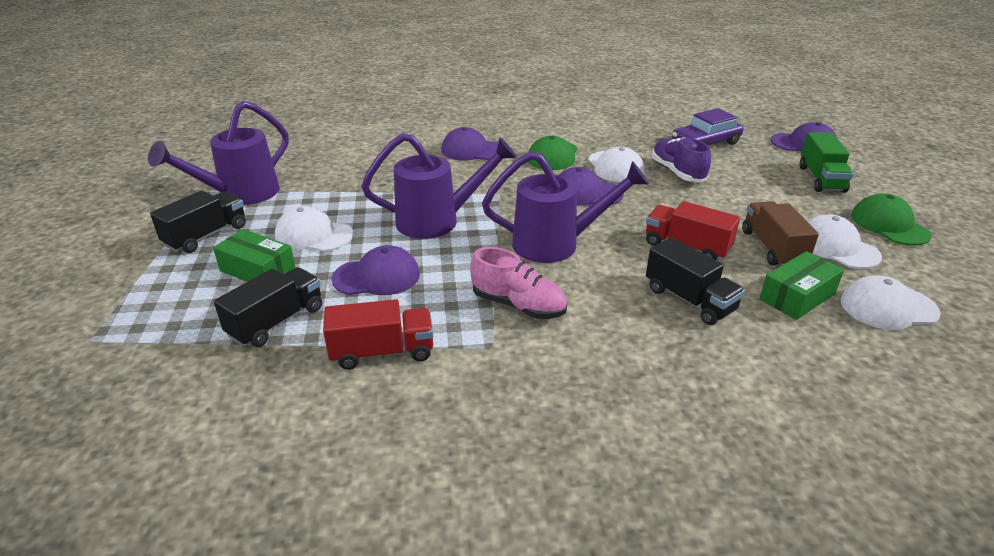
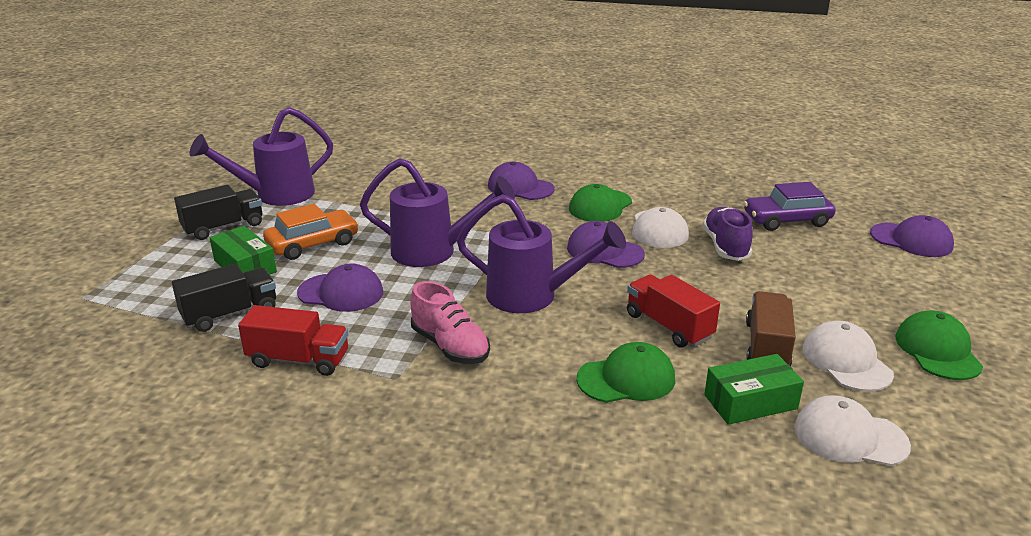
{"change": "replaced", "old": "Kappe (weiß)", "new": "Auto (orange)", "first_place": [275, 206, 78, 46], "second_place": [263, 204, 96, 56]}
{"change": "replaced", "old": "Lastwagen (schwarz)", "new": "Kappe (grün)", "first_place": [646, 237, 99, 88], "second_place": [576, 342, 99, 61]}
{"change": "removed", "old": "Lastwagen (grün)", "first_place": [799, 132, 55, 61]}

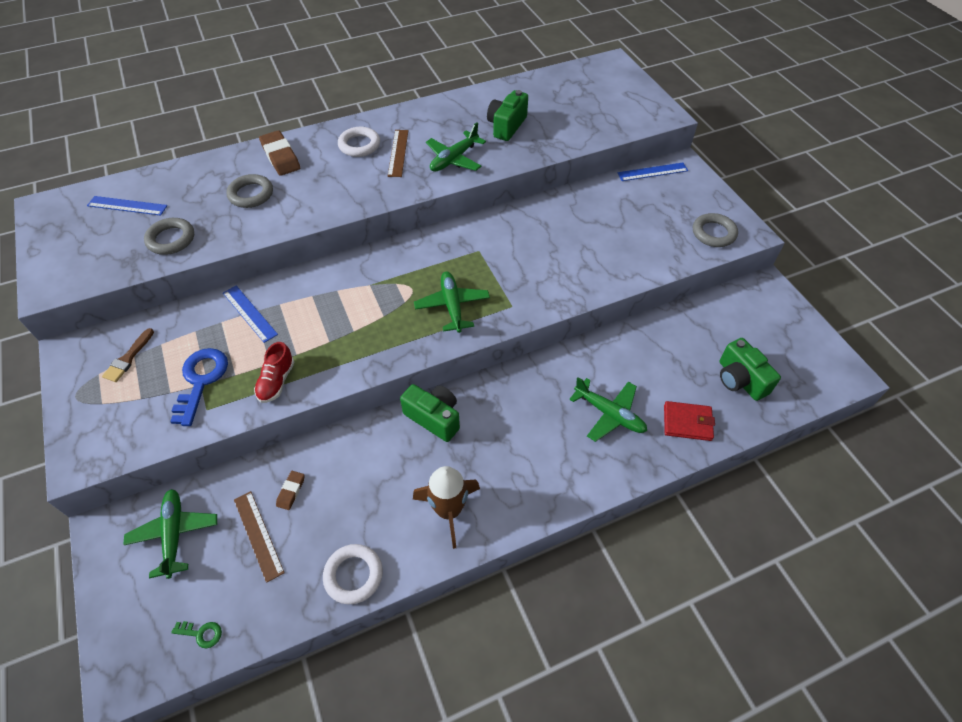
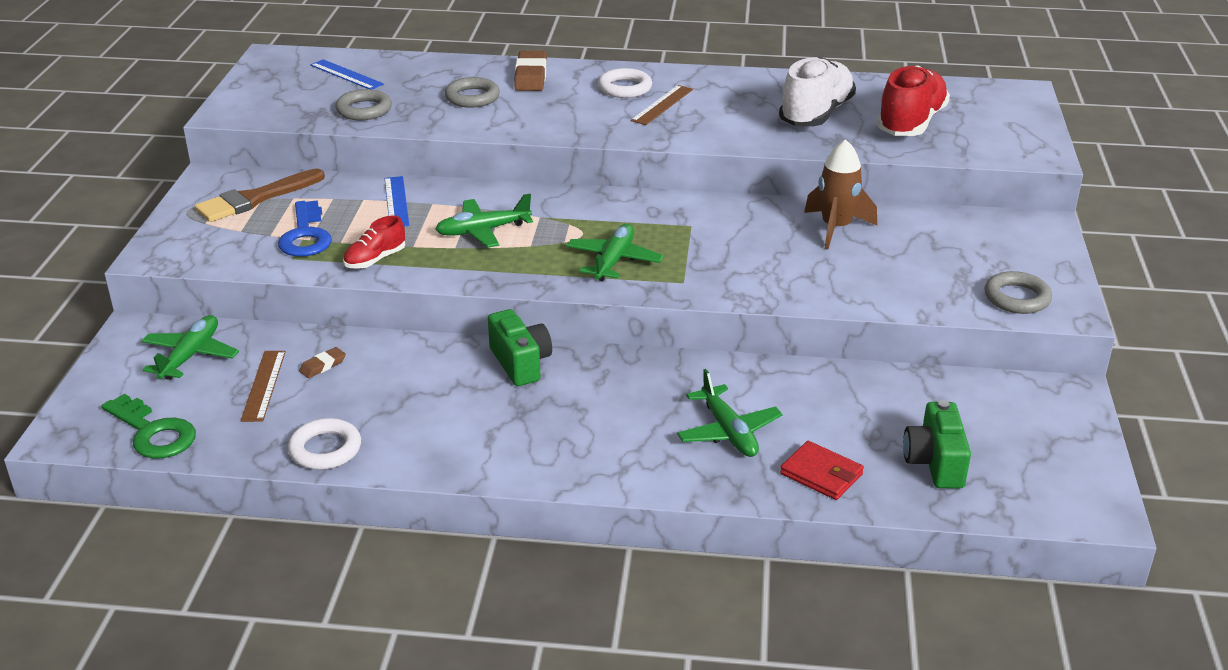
{"change": "resized", "old": "Pinsel (braun)", "first_place": [102, 328, 52, 54], "second_place": [195, 169, 130, 53], "factor": 1.76}
{"change": "turned", "old": "Schlüssel (blau)", "first_place": [170, 348, 58, 78], "second_place": [278, 200, 54, 57], "degrees": 135}
{"change": "resized", "old": "Schlüssel (grün)", "first_place": [171, 621, 51, 27], "second_place": [101, 394, 95, 65], "factor": 2.14}
{"change": "moved", "old": "Rakete (braun)", "first_place": [413, 466, 67, 83], "second_place": [804, 139, 73, 110]}
{"change": "moved", "old": "Flugzeug (grün)", "first_place": [426, 122, 60, 50], "second_place": [435, 194, 98, 54]}
{"change": "replaced", "old": "Kamera (grün)", "new": "Schuh (weiß)", "first_place": [487, 90, 41, 51], "second_place": [779, 57, 77, 69]}
{"change": "removed", "old": "Lineal (blau)", "first_place": [618, 163, 70, 18]}
{"change": "added", "new": "Schuh (rot)", "second_place": [877, 65, 73, 71]}

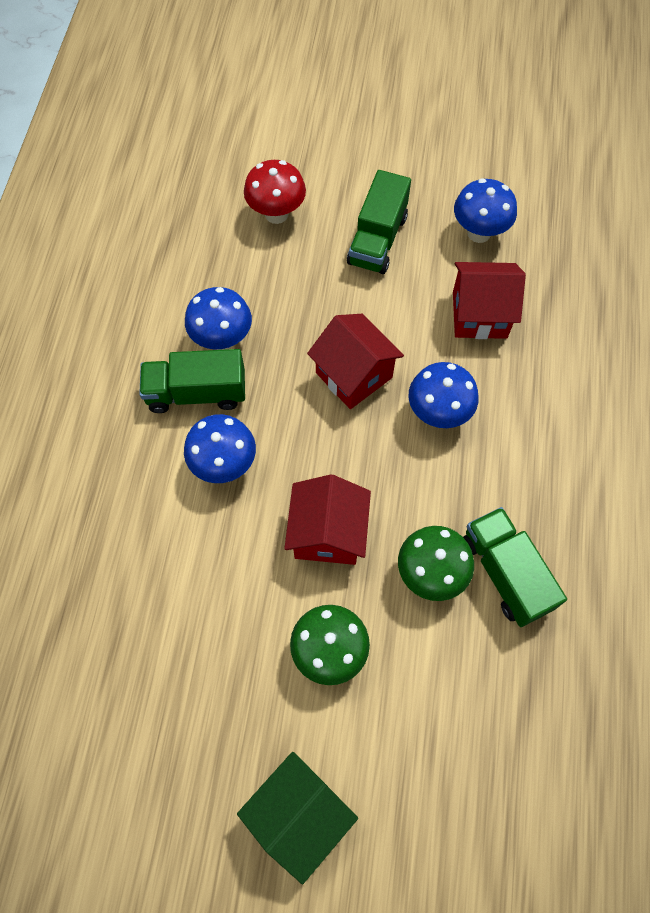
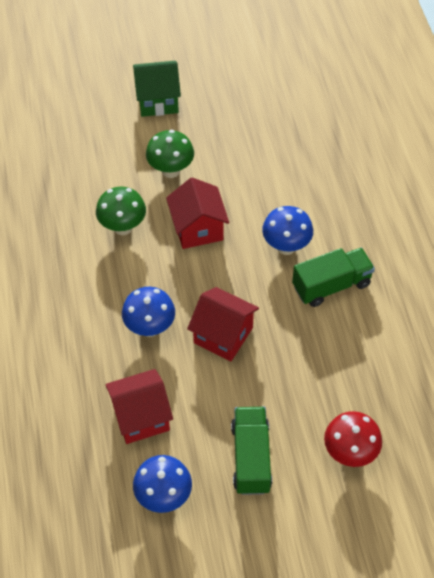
{"change": "removed", "old": "Pilz (blau)", "first_place": [185, 287, 67, 63]}
{"change": "turned", "old": "Haus (grün)", "first_place": [237, 752, 121, 132], "second_place": [133, 61, 48, 56], "degrees": 60}
{"change": "removed", "old": "Lastwagen (grün)", "first_place": [463, 507, 104, 120]}

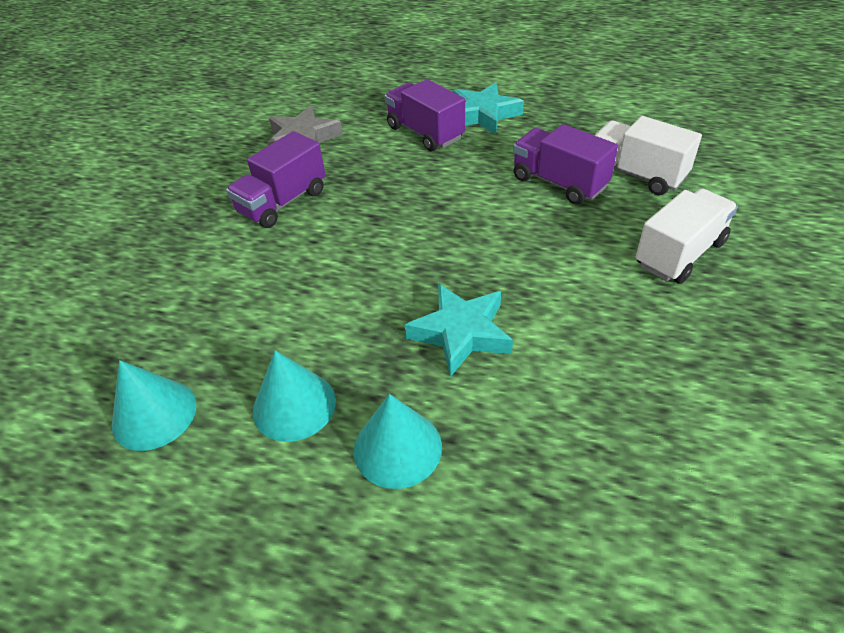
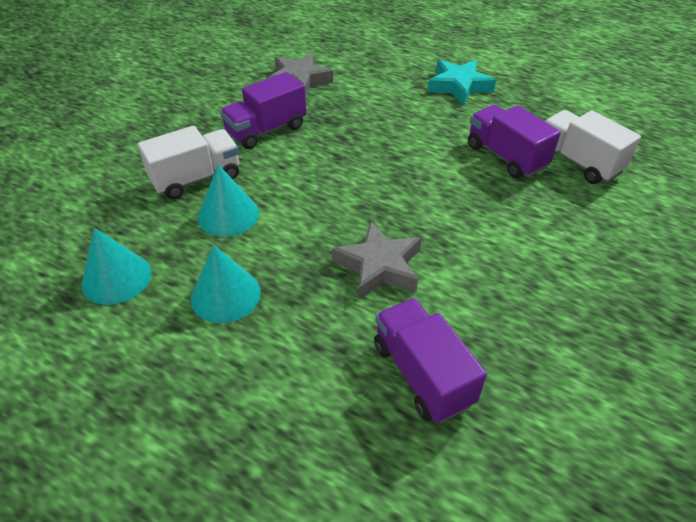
{"change": "moved", "old": "Kegel (türkis)", "first_place": [354, 394, 88, 95], "second_place": [198, 164, 61, 73]}
{"change": "moved", "old": "Lastwagen (lila)", "first_place": [385, 79, 80, 72], "second_place": [374, 298, 113, 125]}
{"change": "recoloured", "old": "Stern (türkis)", "new": "Stern (grau)", "first_place": [405, 283, 108, 94], "second_place": [332, 221, 90, 78]}
{"change": "moved", "old": "Lastwagen (weiß)", "first_place": [636, 188, 102, 96], "second_place": [138, 126, 101, 73]}

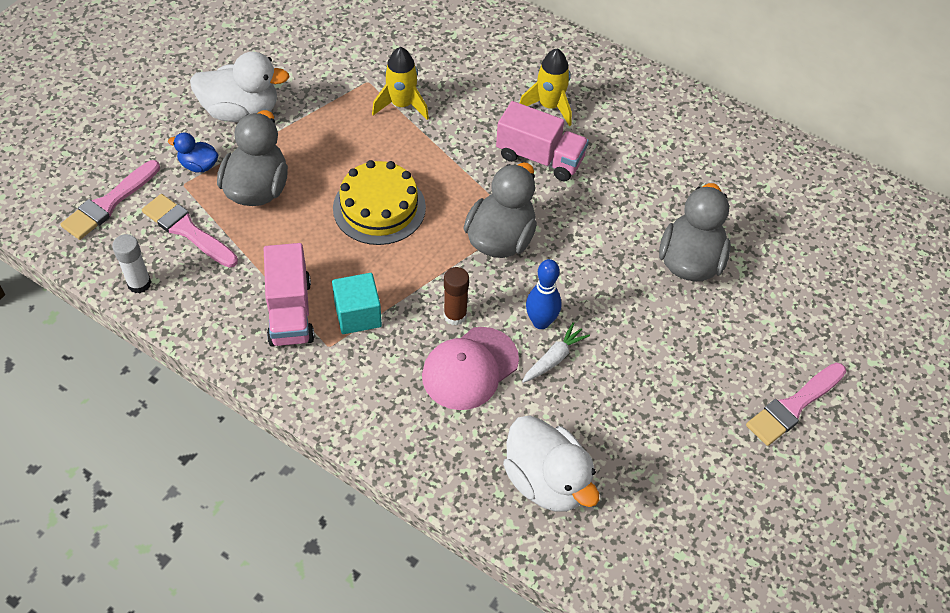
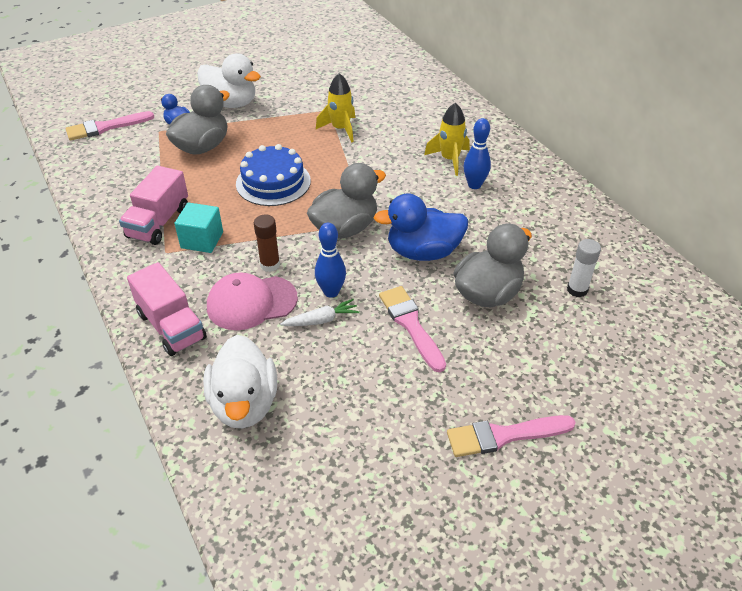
{"change": "moved", "old": "Klebestift (weiß)", "first_place": [112, 234, 39, 59], "second_place": [567, 239, 34, 58]}
{"change": "moved", "old": "Pinsel (rosa)", "first_place": [142, 194, 96, 74], "second_place": [379, 286, 67, 86]}
{"change": "recoloured", "old": "Kuchen (gelb)", "new": "Kuchen (blau)", "first_place": [333, 160, 93, 85], "second_place": [236, 144, 75, 62]}
{"change": "moved", "old": "Lastwagen (rosa)", "first_place": [496, 101, 93, 80], "second_place": [127, 262, 80, 94]}
{"change": "added", "new": "Ente (blau)", "second_place": [374, 193, 94, 68]}
{"change": "added", "new": "Bowlingkegel (blau)", "second_place": [464, 118, 27, 71]}

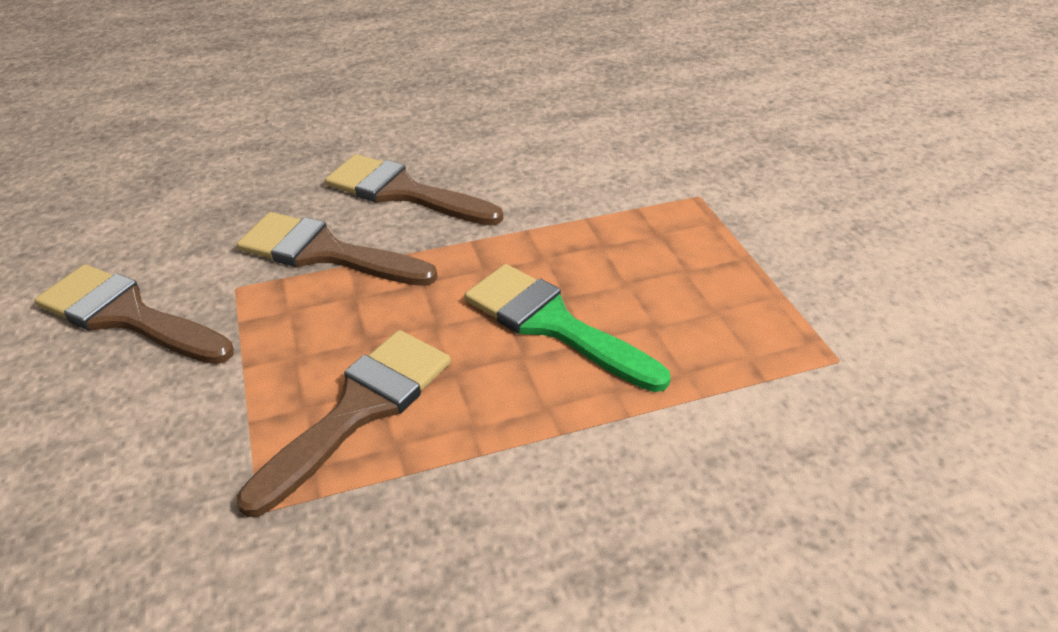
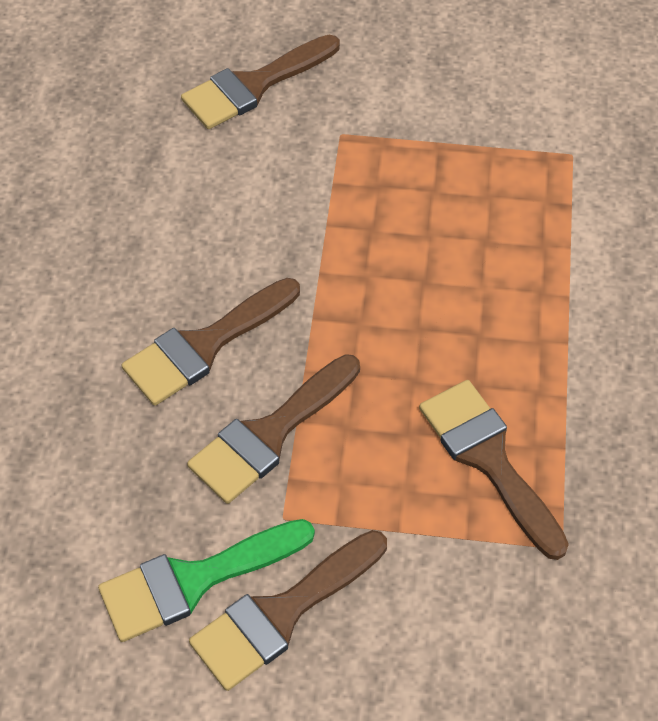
{"change": "moved", "old": "Pinsel (grün)", "first_place": [465, 264, 206, 128], "second_place": [98, 519, 217, 123]}
{"change": "added", "new": "Pinsel (braun)", "second_place": [181, 35, 159, 94]}

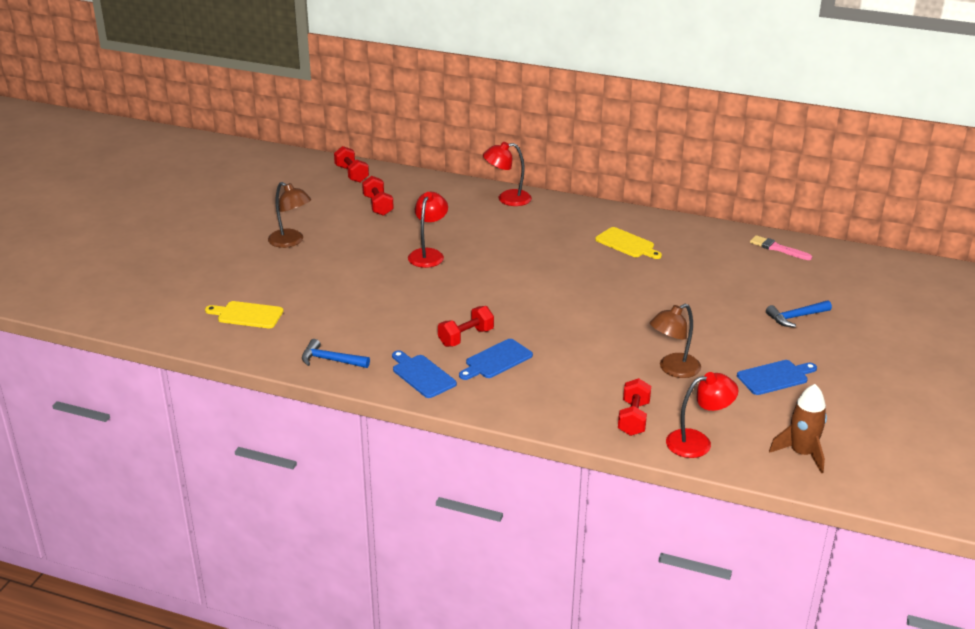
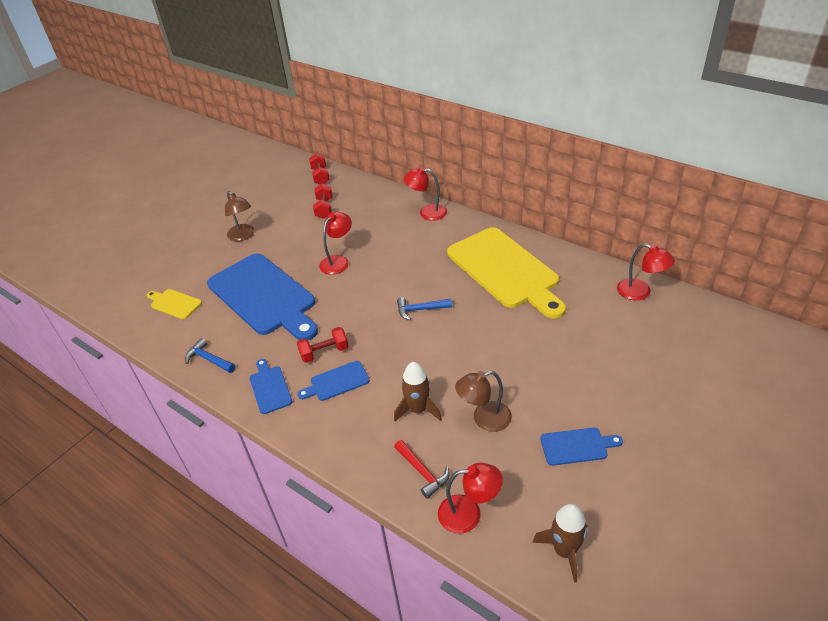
{"change": "resized", "old": "Schneidebrett (gelb)", "first_place": [595, 227, 67, 32], "second_place": [447, 227, 119, 92], "factor": 2.34}
{"change": "replaced", "old": "Hantel (rot)", "new": "Hammer (rot)", "first_place": [618, 378, 33, 58], "second_place": [394, 440, 56, 59]}
{"change": "replaced", "old": "Pinsel (rosa)", "new": "Lampe (rot)", "first_place": [750, 235, 62, 25], "second_place": [617, 243, 58, 57]}
{"change": "moved", "old": "Hammer (blau)", "first_place": [766, 300, 66, 27], "second_place": [397, 297, 55, 23]}
{"change": "added", "new": "Schneidebrett (blau)", "second_place": [207, 253, 111, 87]}
{"change": "added", "new": "Rakete (braun)", "second_place": [394, 362, 48, 59]}

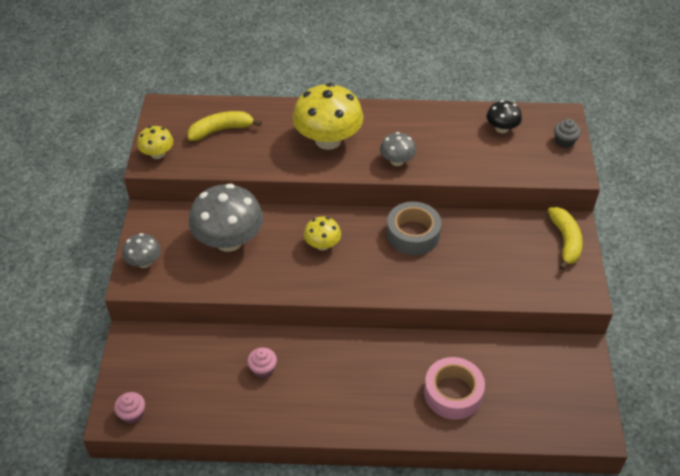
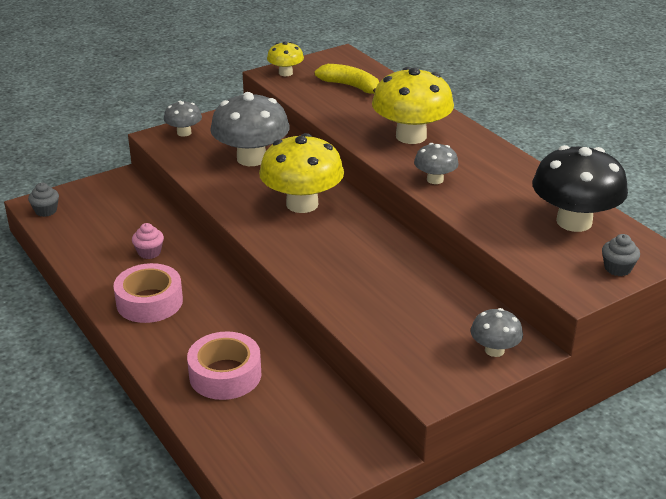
{"change": "recoloured", "old": "Muffin (rosa)", "new": "Muffin (grau)", "first_place": [114, 392, 31, 32], "second_place": [28, 183, 31, 34]}
{"change": "resized", "old": "Pilz (gelb)", "first_place": [304, 216, 37, 35], "second_place": [259, 133, 85, 80], "factor": 1.96}
{"change": "removed", "old": "Klebeband (grau)", "first_place": [386, 202, 55, 53]}
{"change": "resized", "old": "Pilz (schwarz)", "first_place": [487, 100, 35, 33], "second_place": [532, 145, 96, 87], "factor": 1.96}
{"change": "replaced", "old": "Banane (gelb)", "new": "Pilz (grau)", "first_place": [548, 207, 35, 63], "second_place": [471, 308, 52, 49]}
{"change": "added", "new": "Klebeband (rosa)", "second_place": [113, 263, 70, 60]}

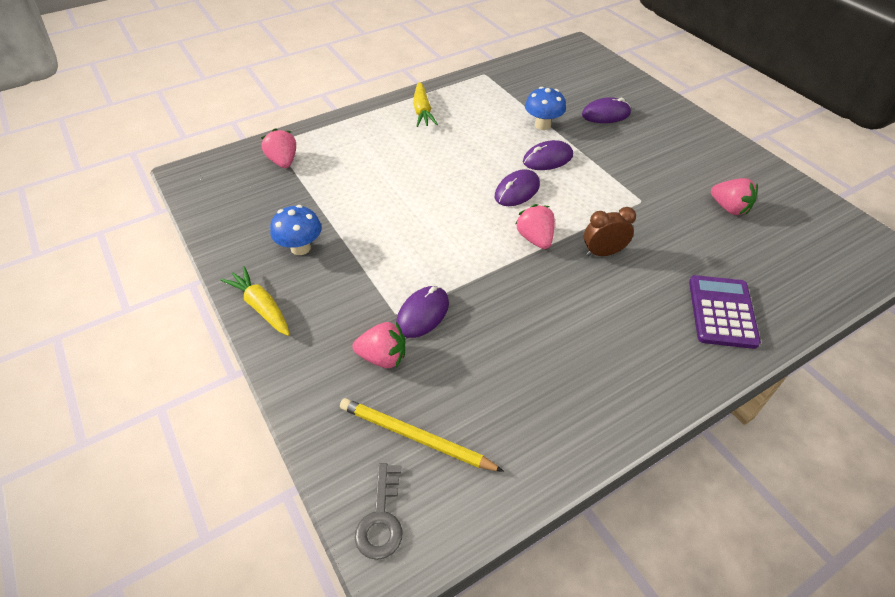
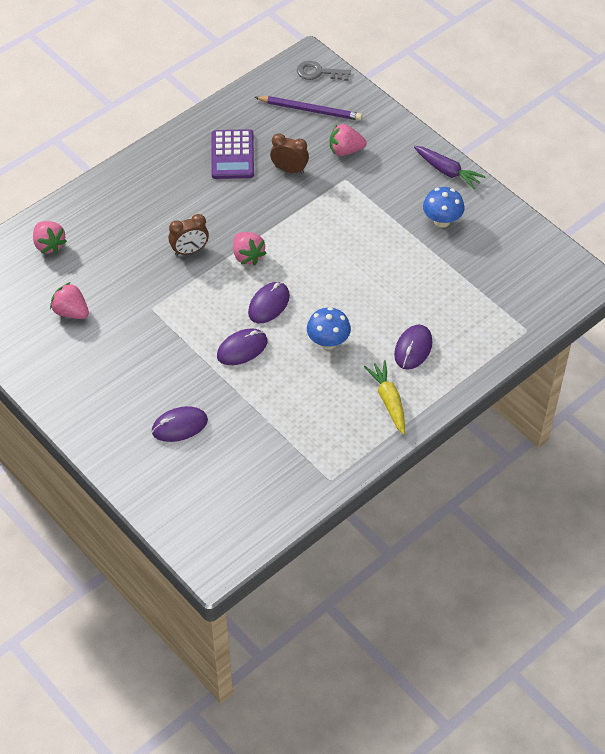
{"change": "recoloured", "old": "Karotte (gelb)", "new": "Karotte (lila)", "first_place": [221, 266, 69, 70], "second_place": [414, 146, 72, 43]}
{"change": "moved", "old": "Erdbeere (rosa)", "first_place": [261, 128, 35, 40], "second_place": [33, 221, 34, 33]}
{"change": "recoloured", "old": "Bleistift (gelb)", "new": "Bleistift (lila)", "first_place": [340, 398, 164, 74], "second_place": [254, 96, 108, 25]}
{"change": "turned", "old": "Schlüssel (grau)", "first_place": [355, 463, 48, 97], "second_place": [297, 61, 54, 20], "degrees": -75}
{"change": "moved", "old": "Computermaus (lila)", "first_place": [396, 286, 53, 52], "second_place": [394, 325, 38, 45]}
{"change": "moved", "old": "Pilz (blau)", "first_place": [525, 87, 41, 43], "second_place": [307, 307, 44, 43]}
{"change": "moved", "old": "Taschenrechner (lila)", "first_place": [689, 275, 72, 74], "second_place": [212, 129, 42, 50]}
{"change": "added", "new": "Wecker (braun)", "second_place": [270, 133, 39, 41]}

